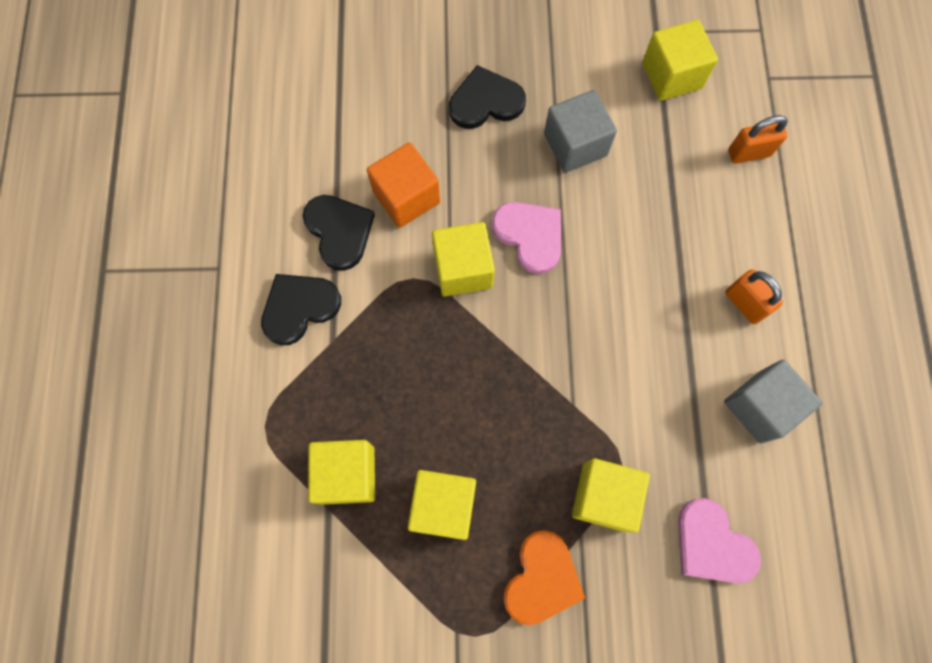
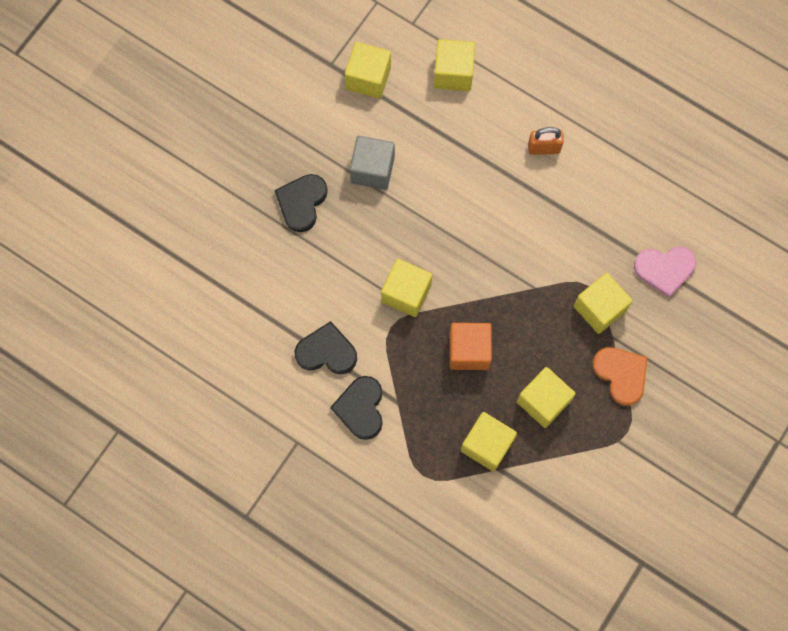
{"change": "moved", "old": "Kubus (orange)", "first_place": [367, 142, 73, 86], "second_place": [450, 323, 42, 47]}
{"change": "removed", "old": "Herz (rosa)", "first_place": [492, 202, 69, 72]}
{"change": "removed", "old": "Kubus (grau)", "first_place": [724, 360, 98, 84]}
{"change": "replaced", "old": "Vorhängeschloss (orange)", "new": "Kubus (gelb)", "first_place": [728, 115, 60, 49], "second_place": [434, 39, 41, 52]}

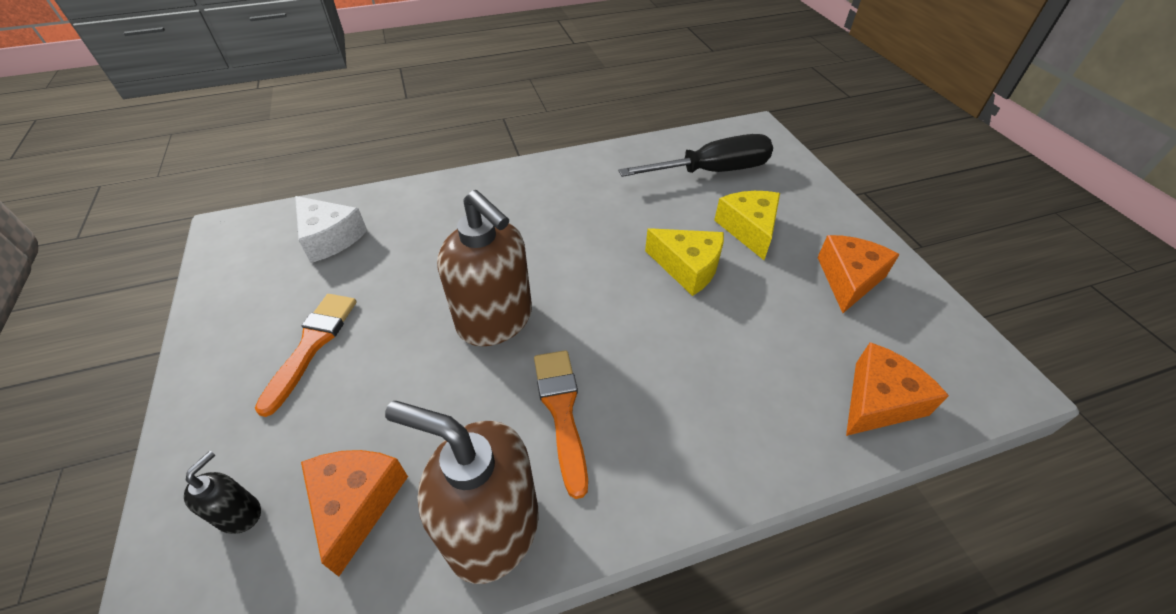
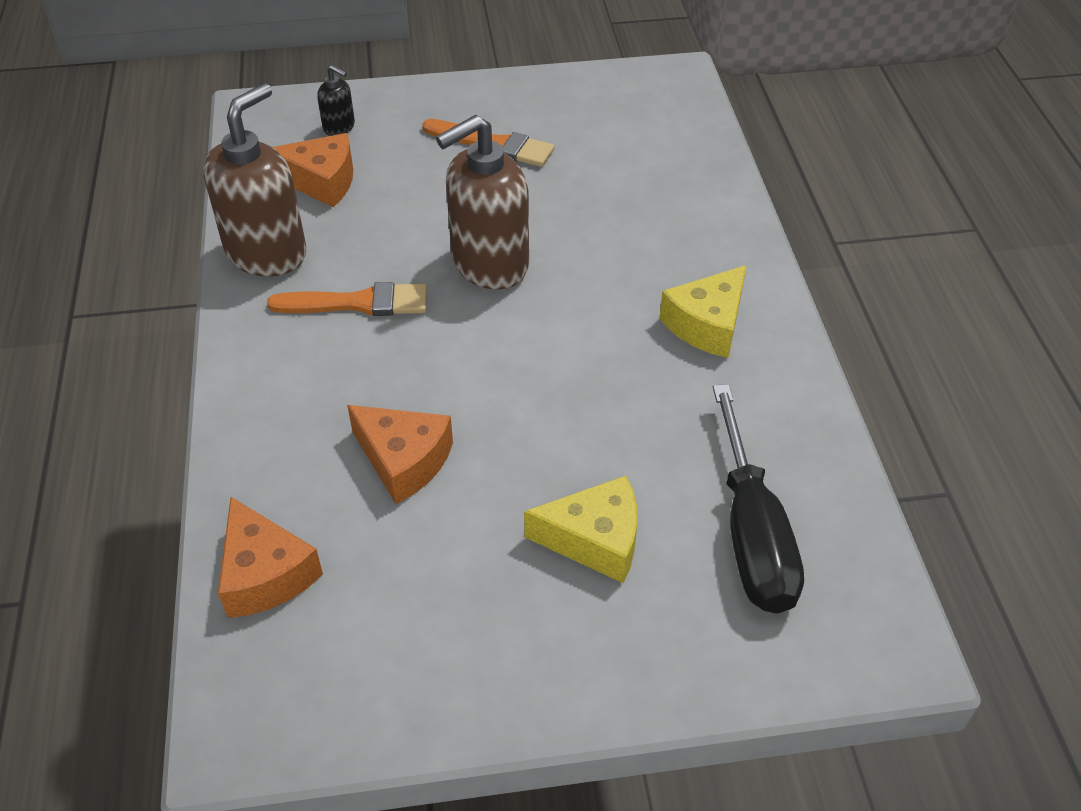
{"change": "removed", "old": "Käse (weiß)", "first_place": [295, 196, 73, 67]}
{"change": "moved", "old": "Käse (gelb)", "first_place": [645, 228, 79, 68], "second_place": [659, 265, 87, 93]}
{"change": "moved", "old": "Käse (orange)", "first_place": [817, 235, 83, 78], "second_place": [347, 405, 106, 99]}

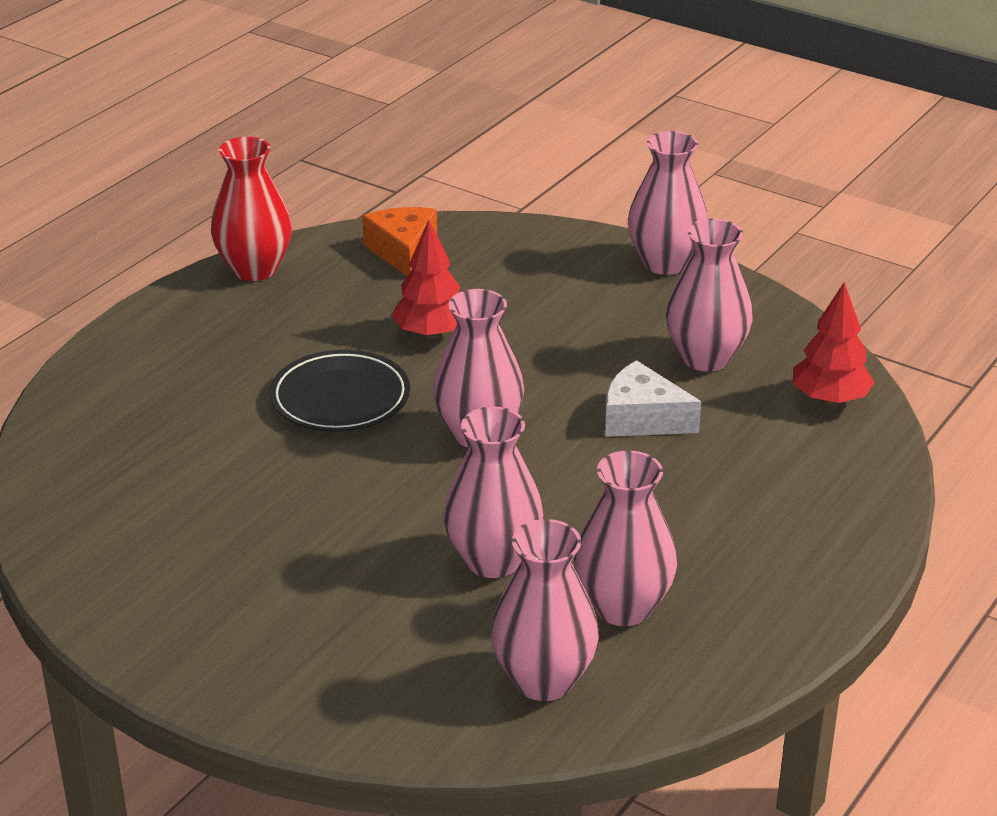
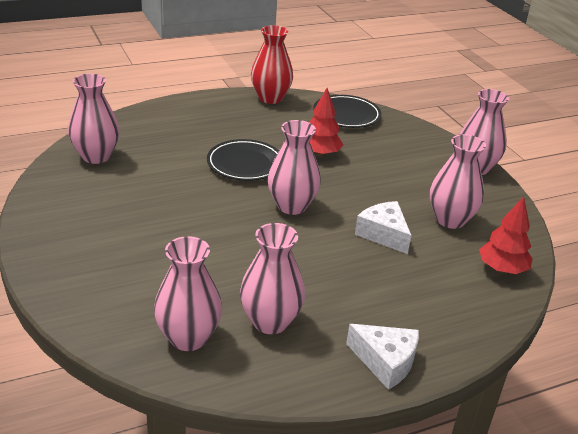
{"change": "replaced", "old": "Käse (orange)", "new": "Teller (schwarz)", "first_place": [362, 207, 75, 69], "second_place": [313, 95, 68, 33]}
{"change": "moved", "old": "Vase (rosa)", "first_place": [443, 406, 100, 172], "second_place": [68, 74, 52, 90]}
{"change": "added", "new": "Käse (weiß)", "second_place": [346, 324, 73, 66]}

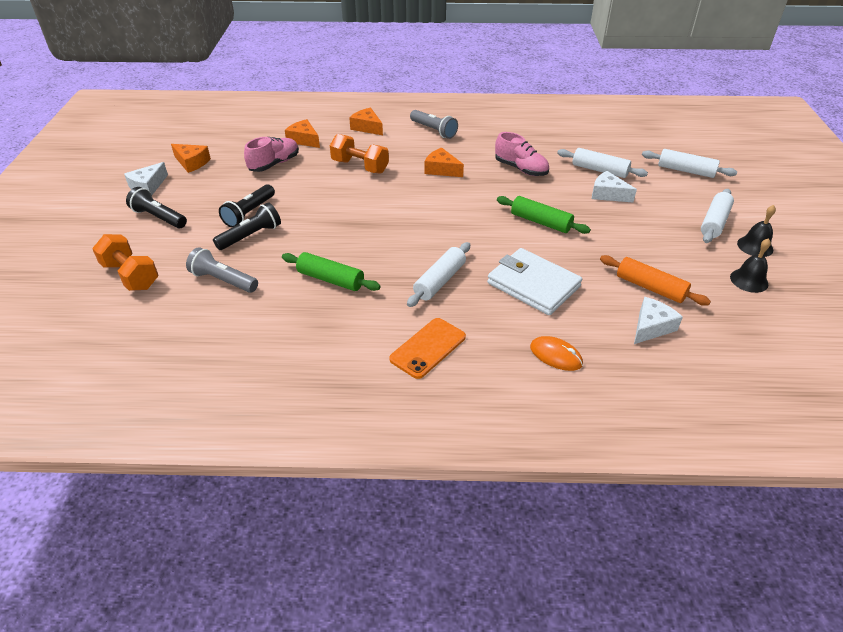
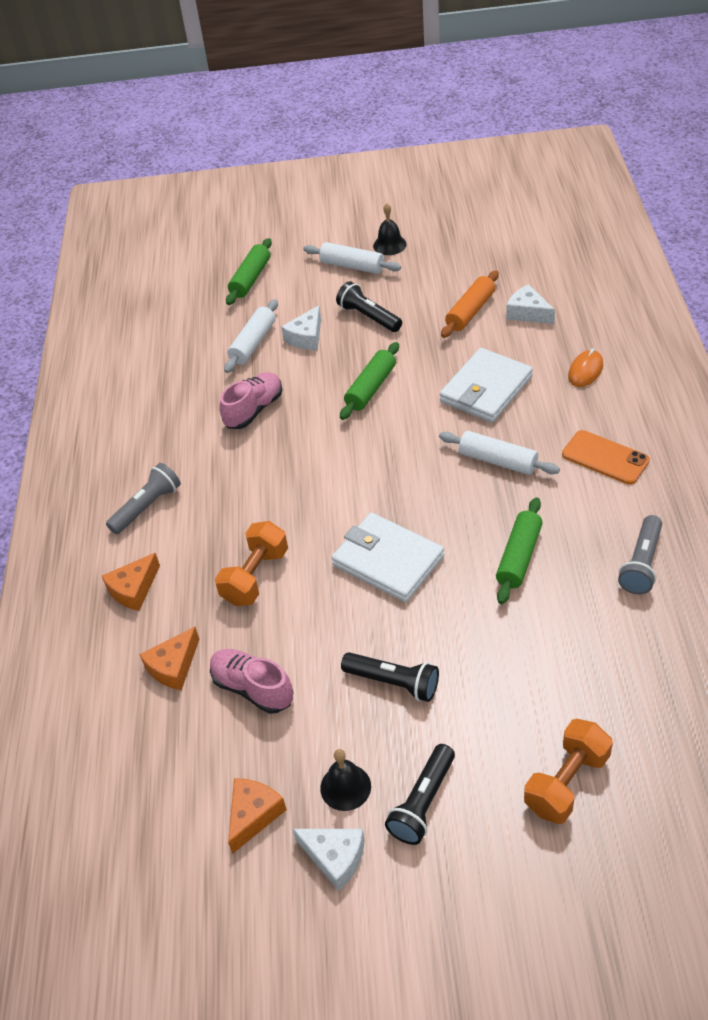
{"change": "moved", "old": "Taschenlampe (grau)", "first_place": [186, 247, 72, 46], "second_place": [618, 515, 44, 79]}
{"change": "moved", "old": "Taschenlampe (schwarz)", "first_place": [213, 202, 68, 48], "second_place": [336, 281, 66, 51]}
{"change": "removed", "old": "Käse (orange)", "first_place": [425, 148, 39, 29]}
{"change": "recoloured", "old": "Nudelholz (weiß)", "new": "Nudelholz (grün)", "first_place": [642, 149, 95, 29], "second_place": [226, 238, 46, 67]}
{"change": "moved", "old": "Glocke (schwarz)", "first_place": [730, 238, 41, 55], "second_place": [320, 749, 51, 62]}
{"change": "added", "new": "Geldbörse (weiß)", "second_place": [332, 512, 112, 90]}

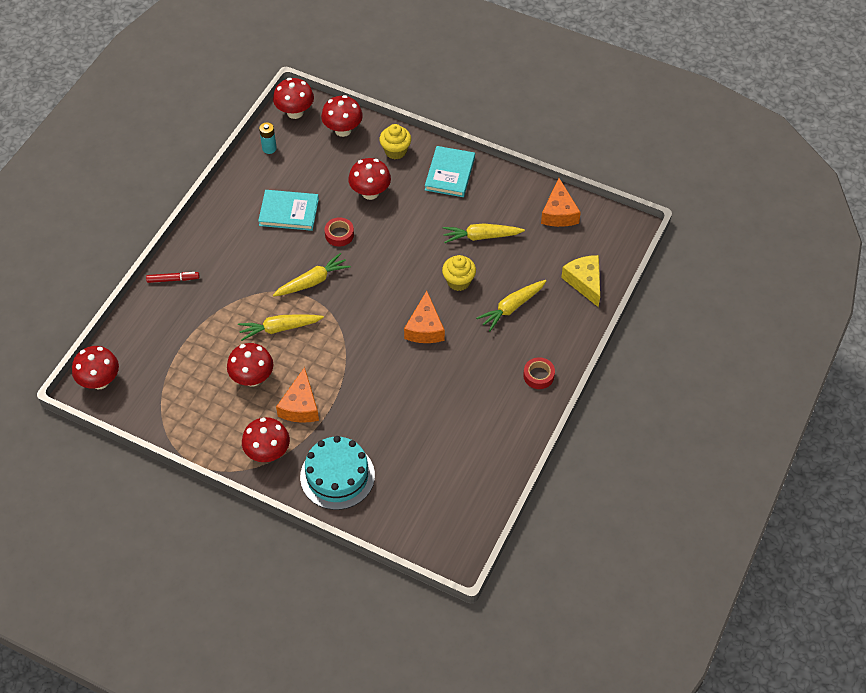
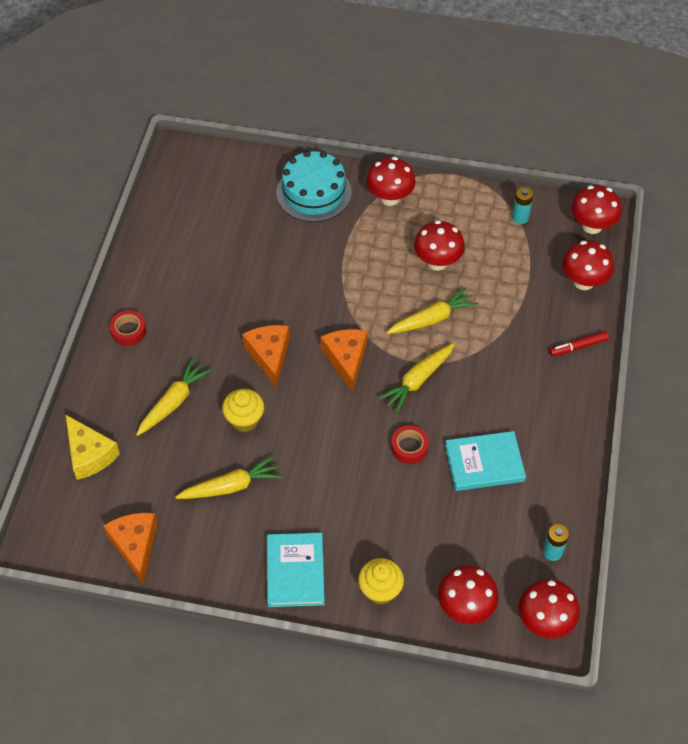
{"change": "moved", "old": "Käse (orange)", "first_place": [276, 367, 43, 56], "second_place": [321, 329, 46, 63]}
{"change": "moved", "old": "Pilz (rot)", "first_place": [348, 158, 43, 42], "second_place": [562, 241, 52, 49]}
{"change": "added", "new": "Batterie (türkis)", "second_place": [512, 187, 21, 37]}

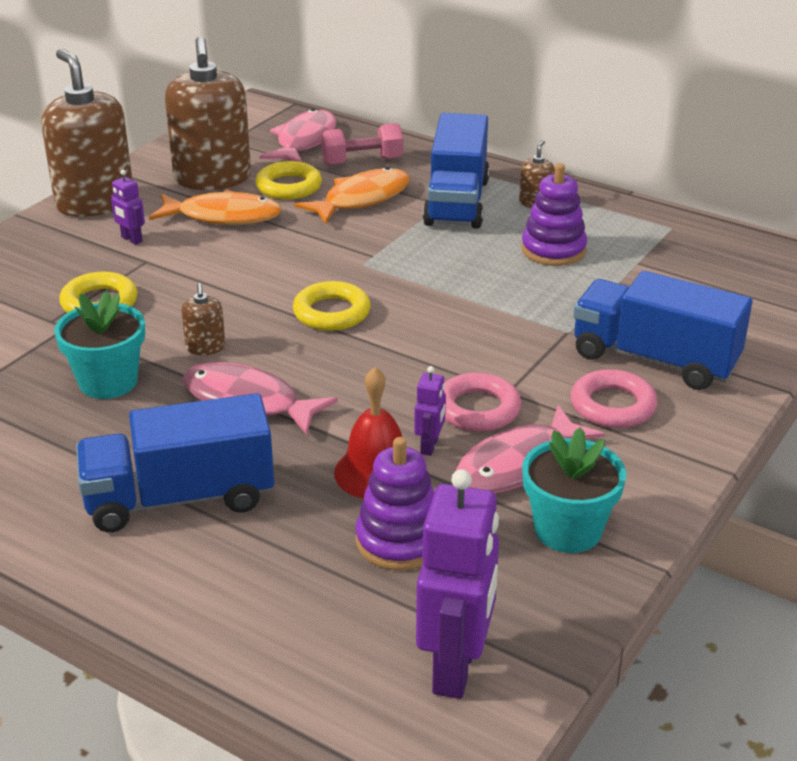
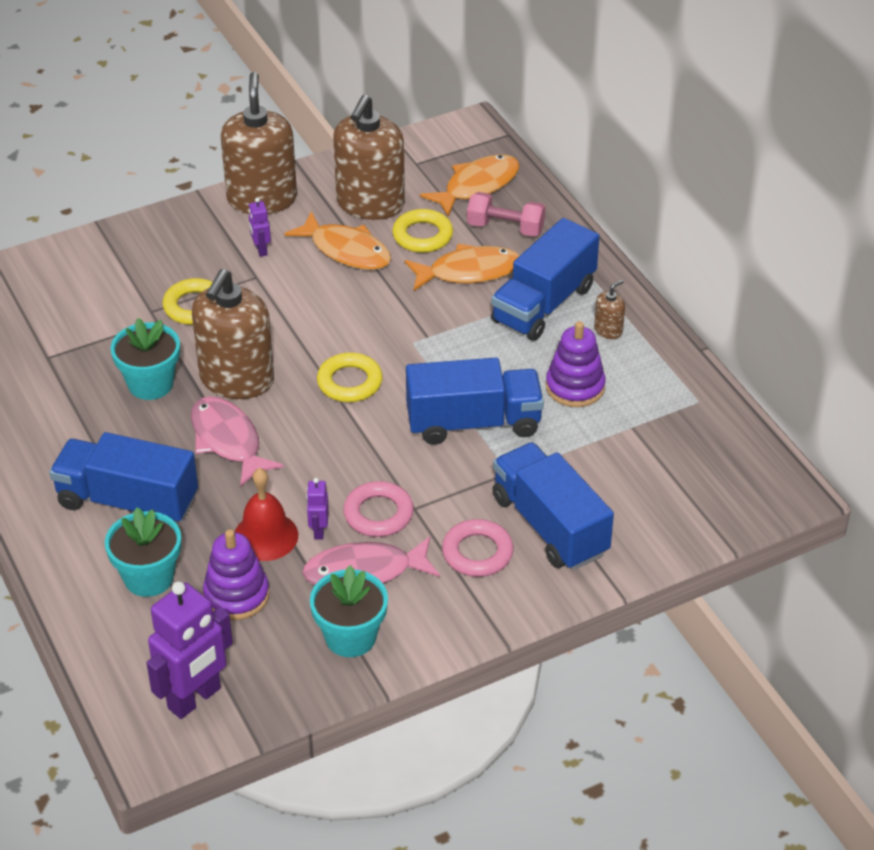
{"change": "resized", "old": "Seifenspender (braun)", "first_place": [181, 283, 45, 72], "second_place": [192, 269, 82, 130], "factor": 2.39}
{"change": "recoloured", "old": "Fisch (rosa)", "new": "Fisch (orange)", "first_place": [260, 109, 77, 53], "second_place": [420, 154, 99, 63]}
{"change": "turned", "old": "Roboter (lila)", "first_place": [414, 366, 32, 90], "second_place": [306, 478, 23, 62], "degrees": 135}
{"change": "added", "new": "Blumentopf (türkis)", "second_place": [105, 507, 76, 90]}
{"change": "added", "new": "Lastwagen (blau)", "second_place": [406, 358, 138, 87]}

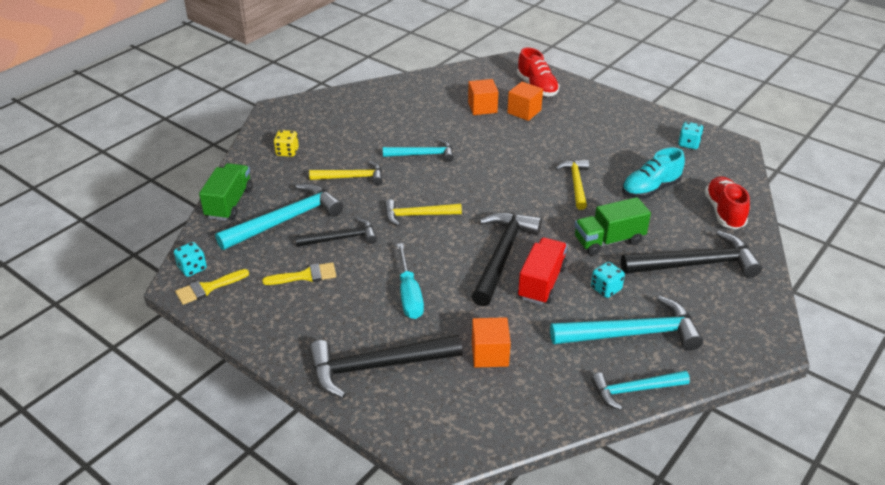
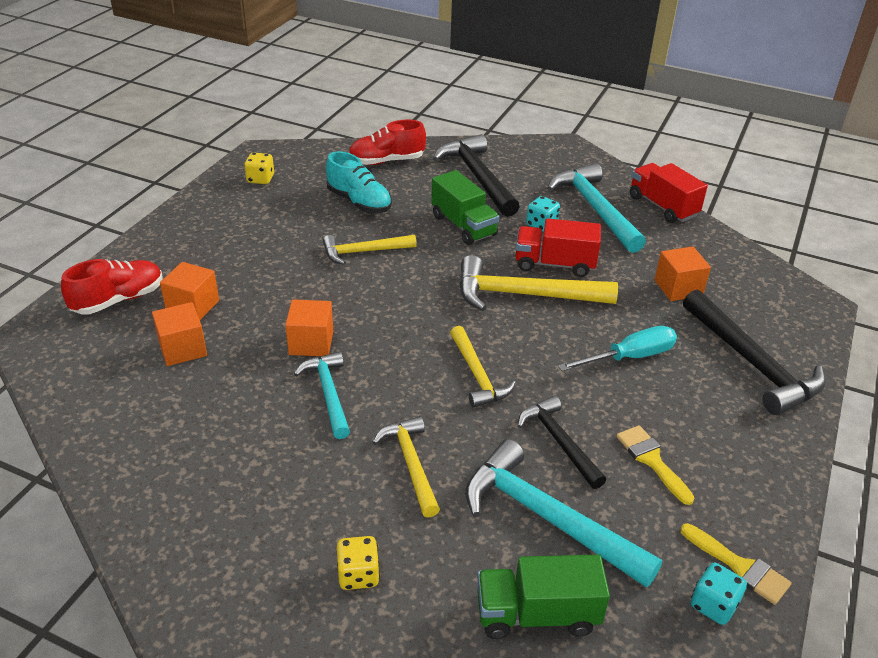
{"change": "recoloured", "old": "Hammer (schwarz)", "new": "Hammer (gelb)", "first_place": [471, 212, 71, 94], "second_place": [459, 255, 159, 56]}
{"change": "replaced", "old": "Hammer (türkis)", "new": "Lastwagen (rot)", "first_place": [591, 371, 99, 39], "second_place": [630, 163, 78, 60]}
{"change": "recoloured", "old": "Spielwürfel (türkis)", "new": "Spielwürfel (gelb)", "first_place": [678, 122, 26, 27], "second_place": [244, 152, 30, 32]}
{"change": "added", "new": "Kubus (orange)", "second_place": [285, 299, 48, 57]}

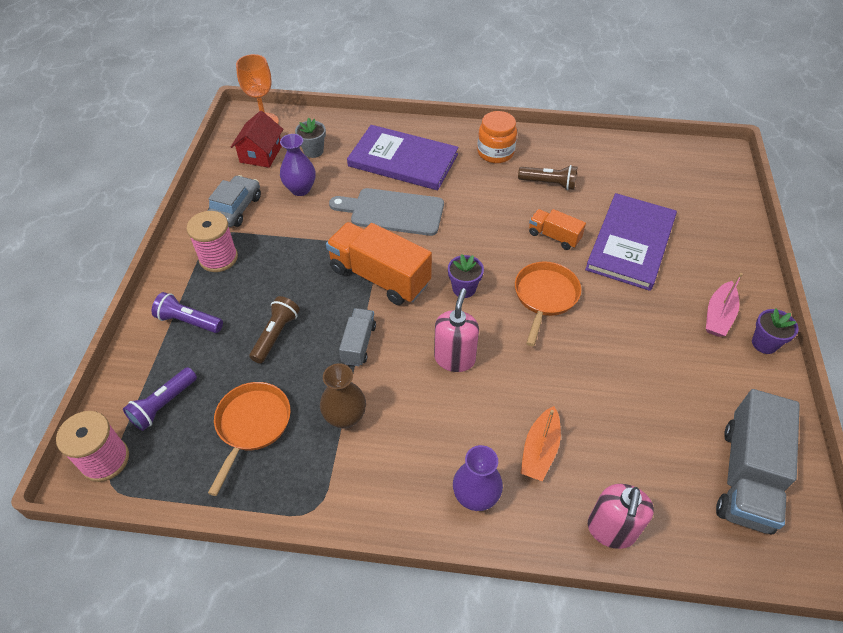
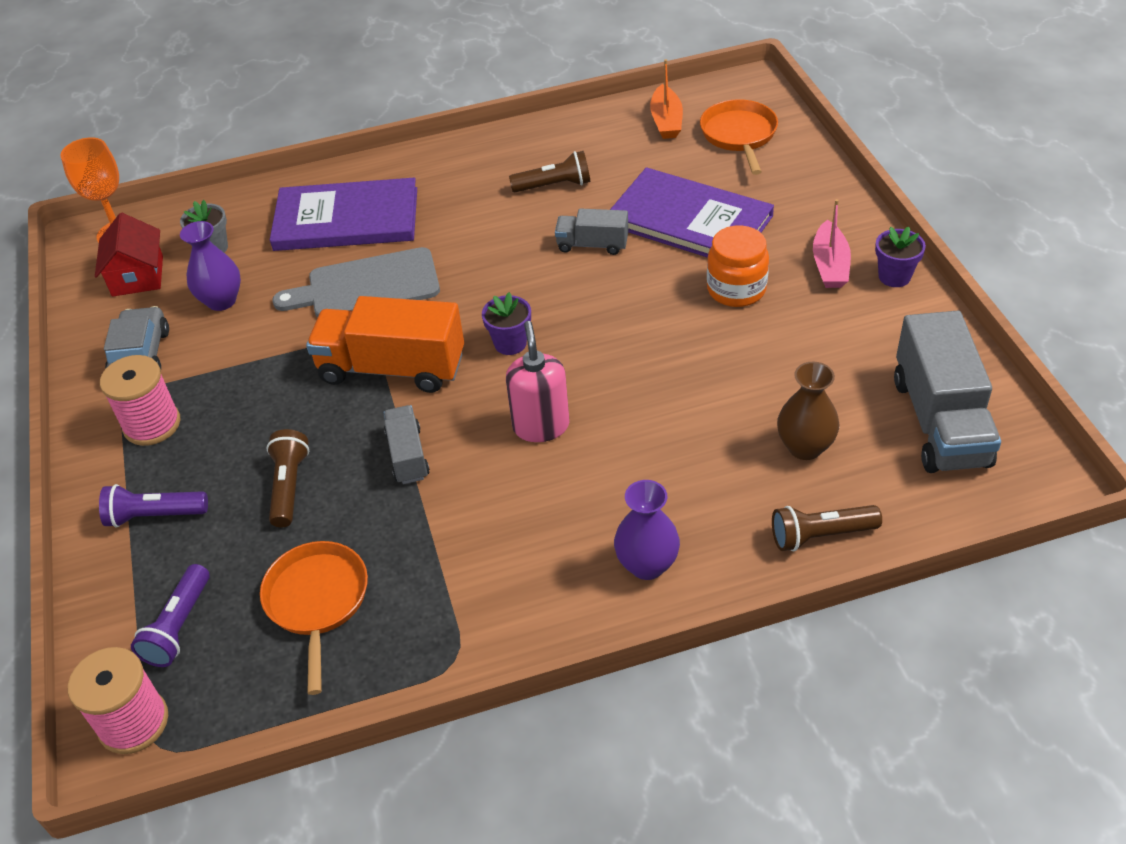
{"change": "moved", "old": "Vase (braun)", "first_place": [320, 363, 46, 66], "second_place": [777, 362, 62, 98]}
{"change": "moved", "old": "Einmachglas (orange)", "first_place": [477, 111, 40, 52], "second_place": [707, 225, 62, 82]}
{"change": "moved", "old": "Pfanne (orange)", "first_place": [515, 262, 66, 84], "second_place": [700, 99, 78, 76]}
{"change": "moved", "old": "Boot (orange)", "first_place": [520, 406, 41, 75], "second_place": [650, 59, 33, 80]}
{"change": "recoloured", "old": "Lastwagen (orange)", "new": "Lastwagen (grau)", "first_place": [529, 209, 57, 41], "second_place": [555, 208, 73, 47]}
{"change": "turned", "old": "Buch (lila)", "first_place": [585, 193, 92, 98], "second_place": [610, 167, 164, 91], "degrees": -60}
{"change": "replaced", "old": "Seifenspender (rosa)", "new": "Taschenlampe (braun)", "first_place": [588, 484, 66, 65], "second_place": [772, 505, 110, 46]}

